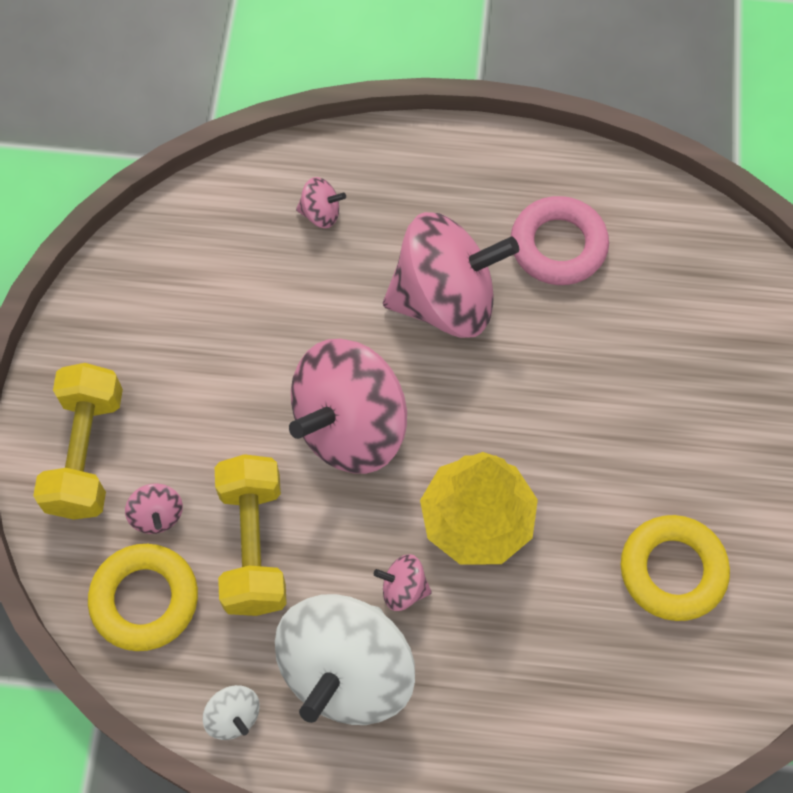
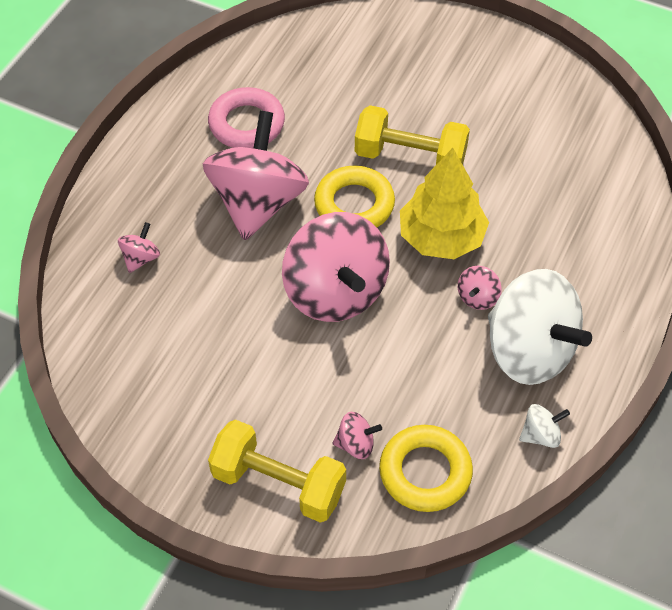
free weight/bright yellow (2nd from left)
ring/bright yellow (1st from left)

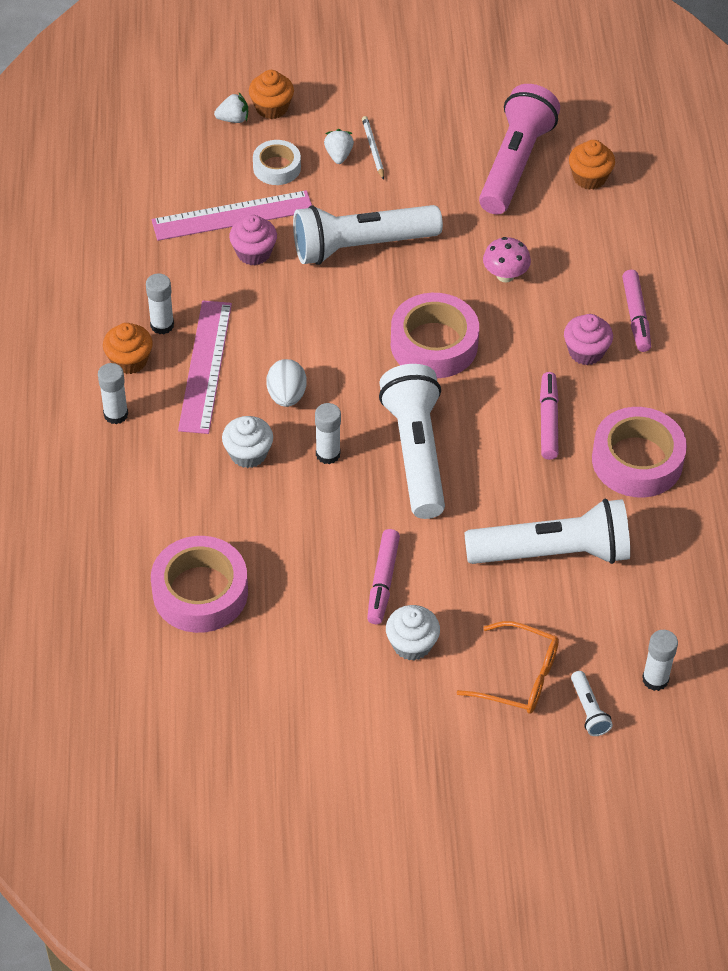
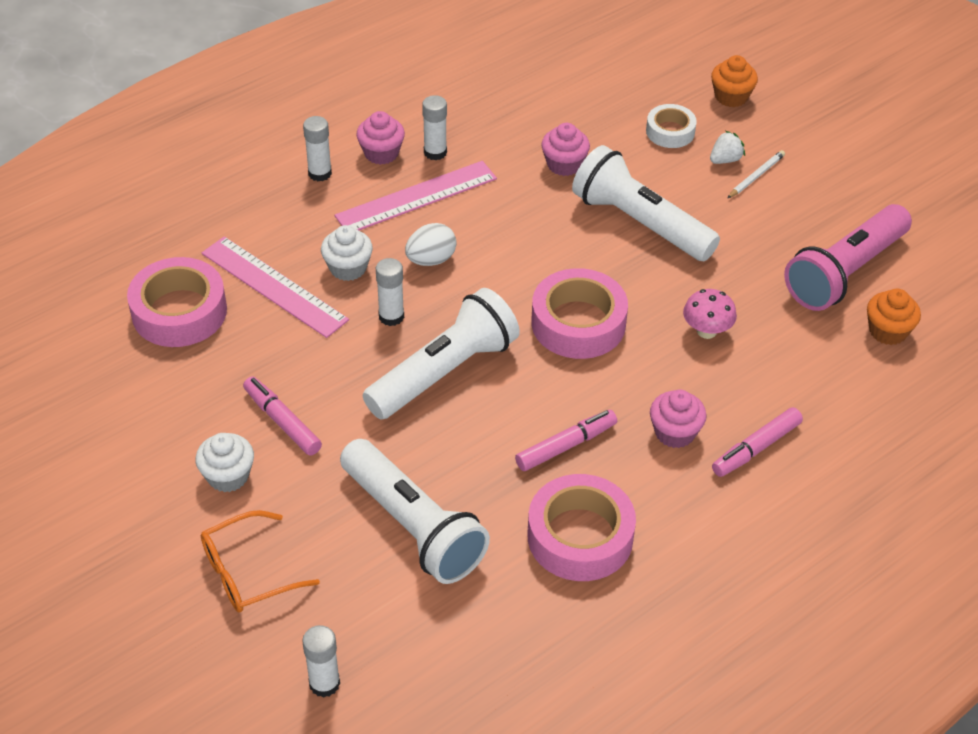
pocket torch/rose-pink
strawberry/pure white (1st from left in the first image)
measuring stick/rose-pink (1st from left)
muffin/rose-pink (1st from left)
marker pen/rose-pink (1st from left)
eyeglasses/orange
pocket torch/pure white (4th from left in the first image)

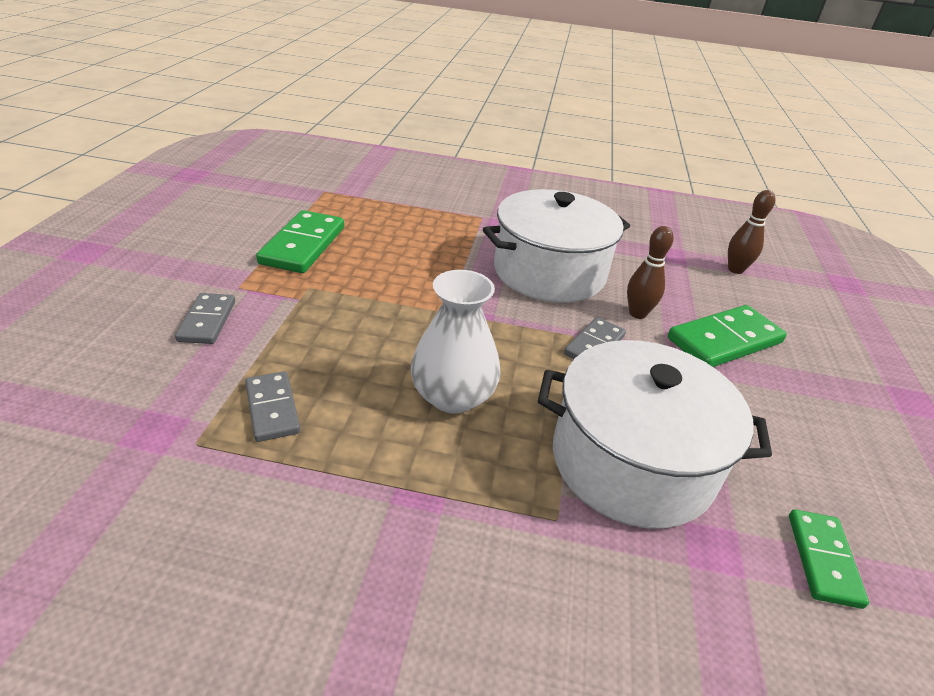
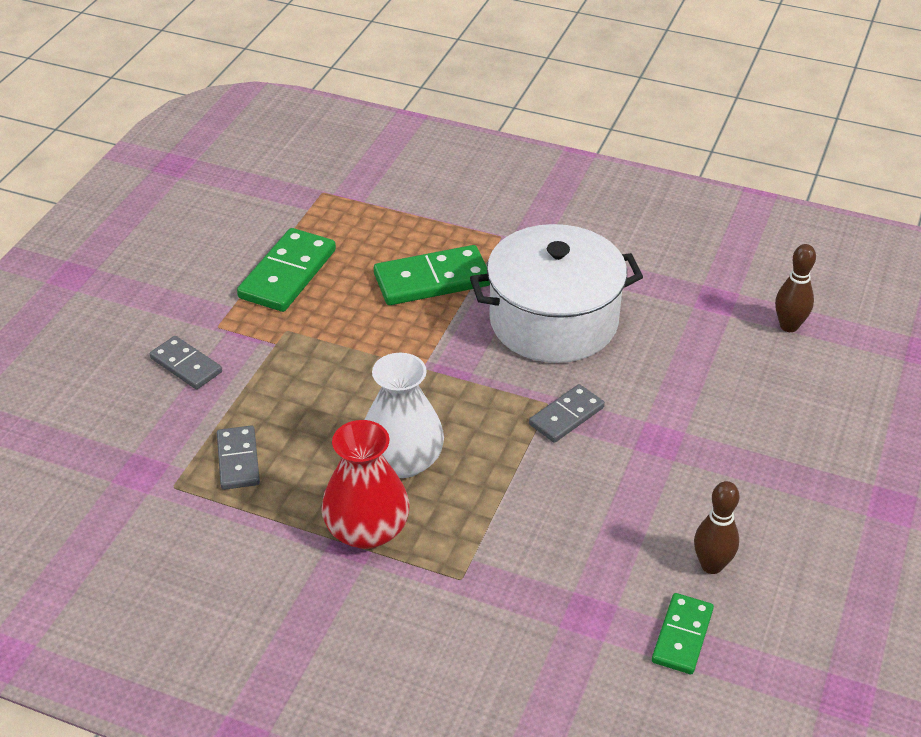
skittle/russet (1st from left)
domino tile/grey (1st from left)
domino tile/leaf-green (2nd from left)
cooking pot/pure white (2nd from left in the first image)
tall vase/scarlet

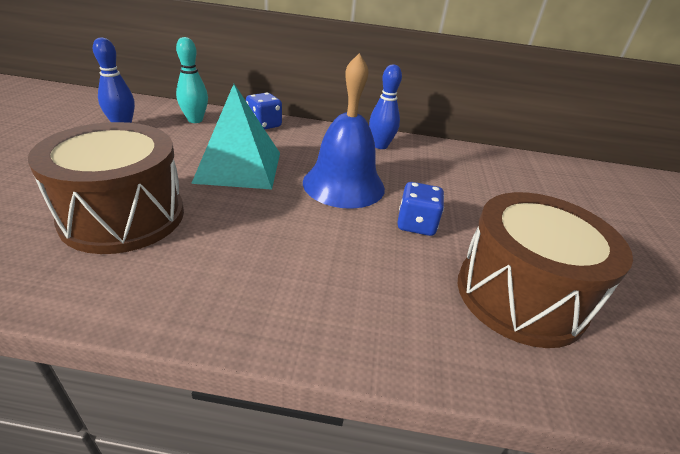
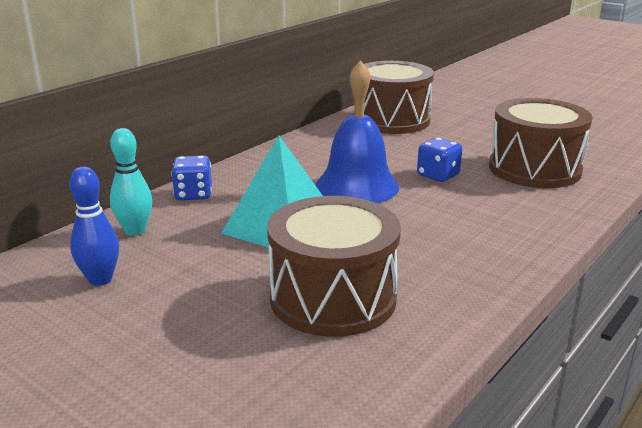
skittle/blue (2nd from left in the first image)
toy drum/russet (2nd from left)

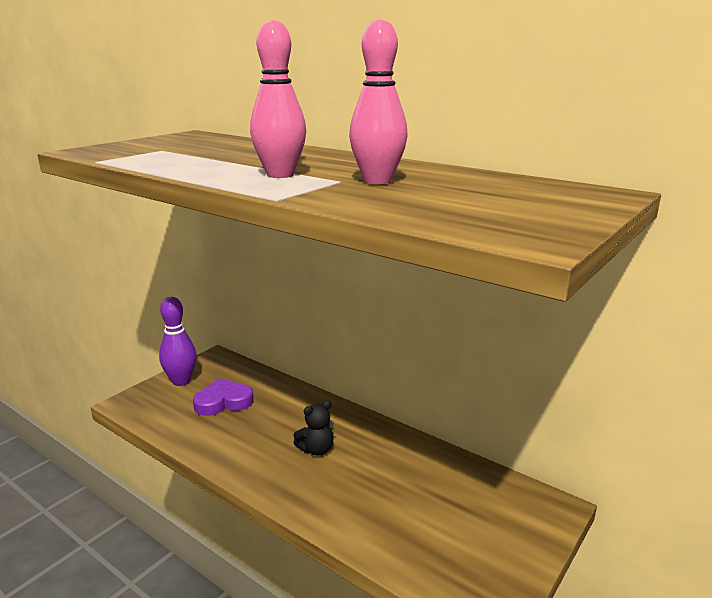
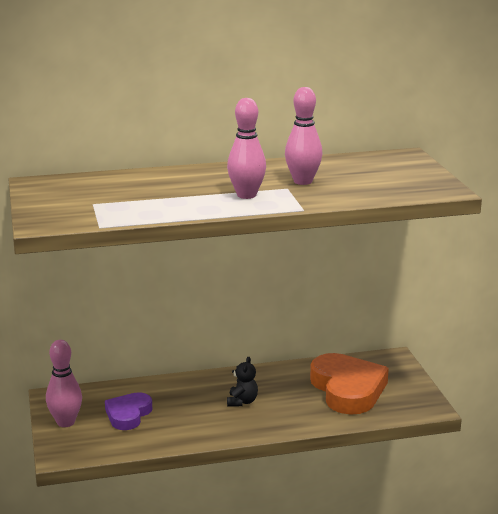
skittle/rose-pink (1st from left)
heart/orange

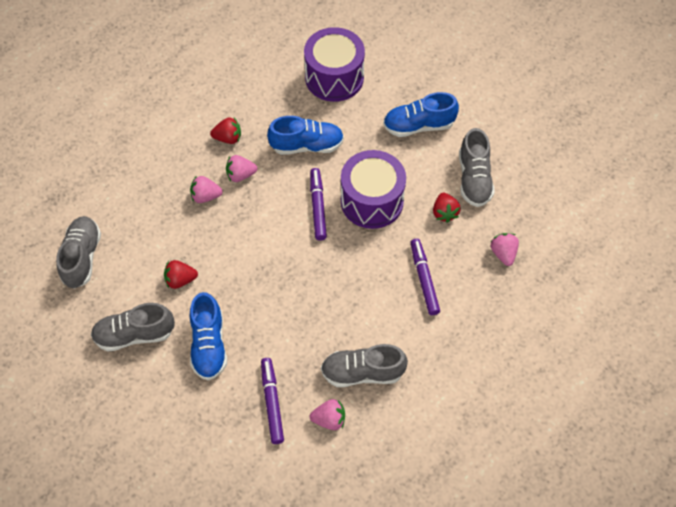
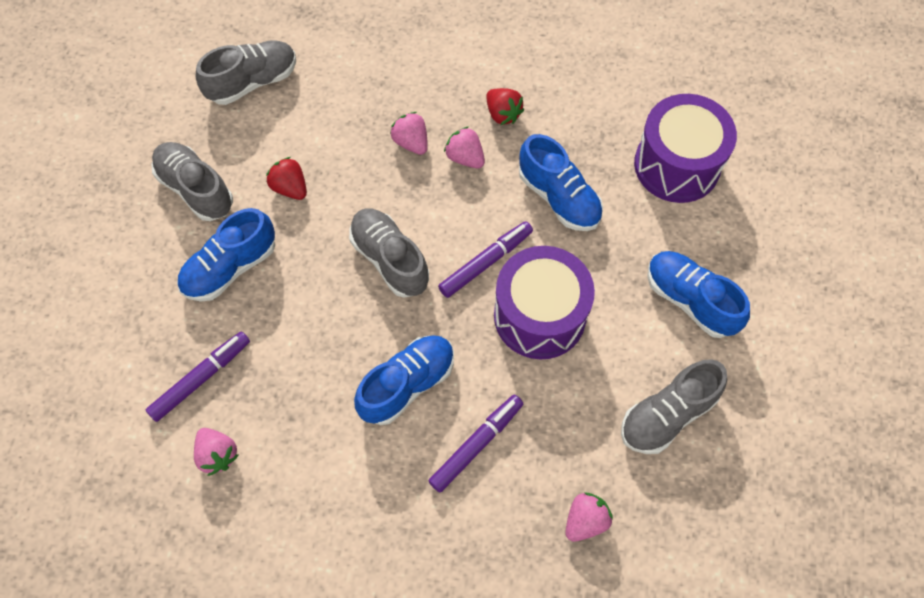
strawberry/scarlet (3rd from left in the first image)
shoe/grey (3rd from left)
shoe/blue (2nd from left)

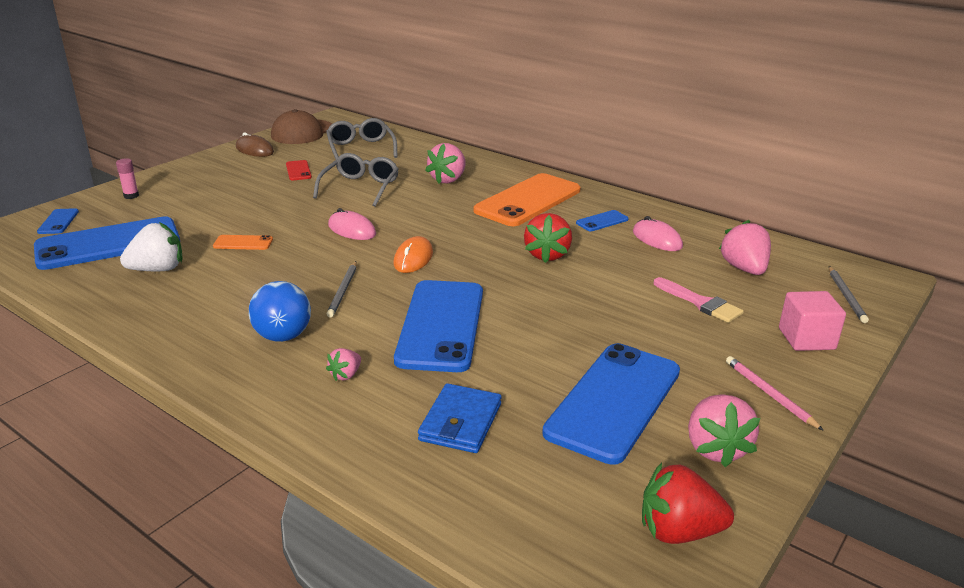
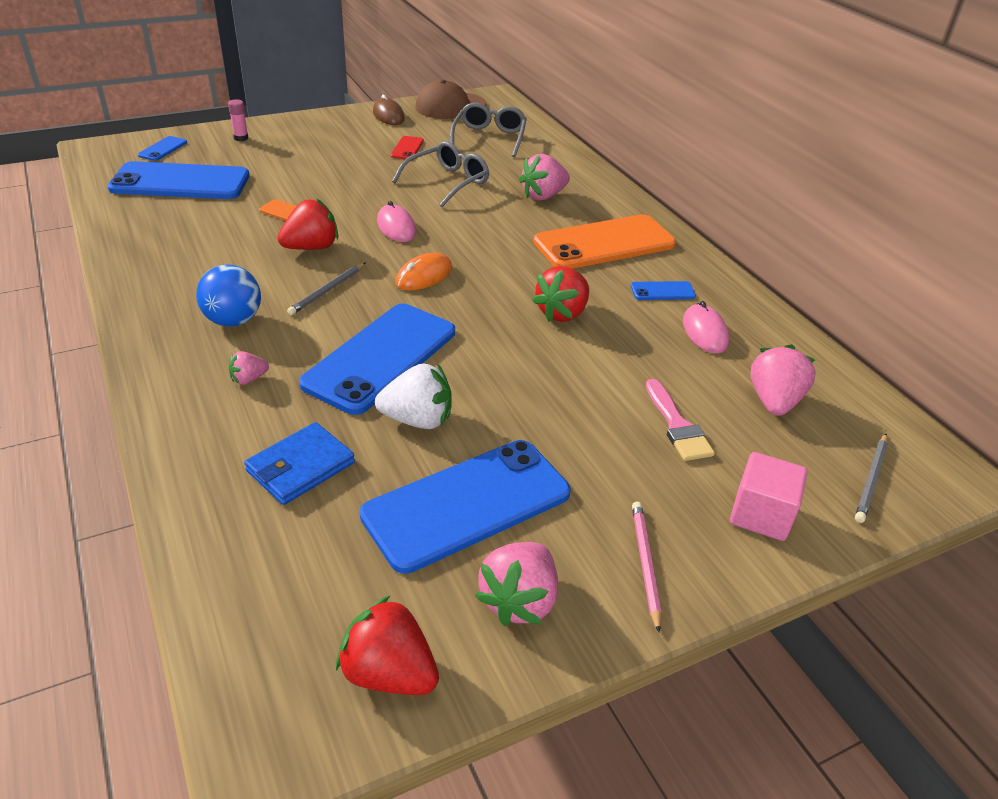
strawberry/pure white
strawberry/scarlet (1st from left)

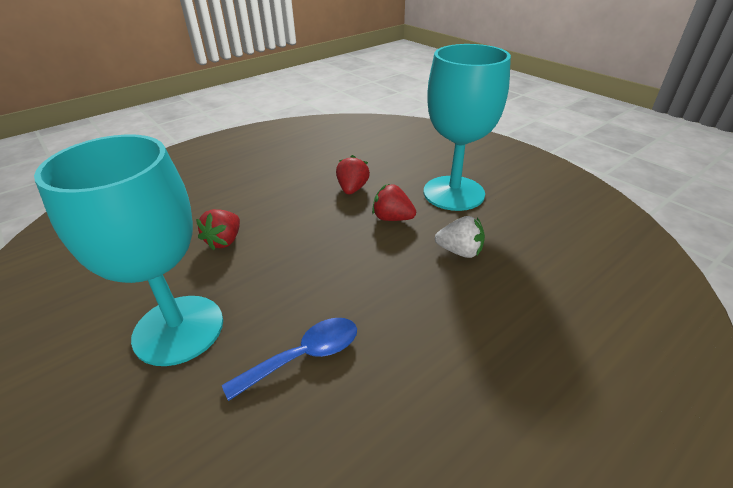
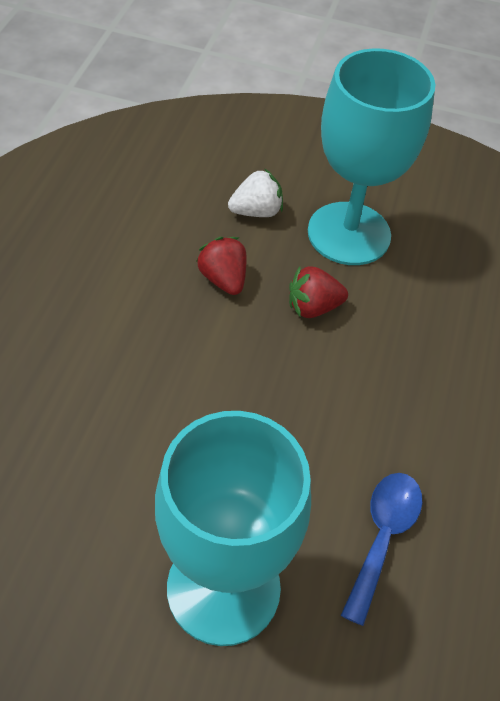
strawberry/scarlet (1st from left in the first image)
strawberry/pure white

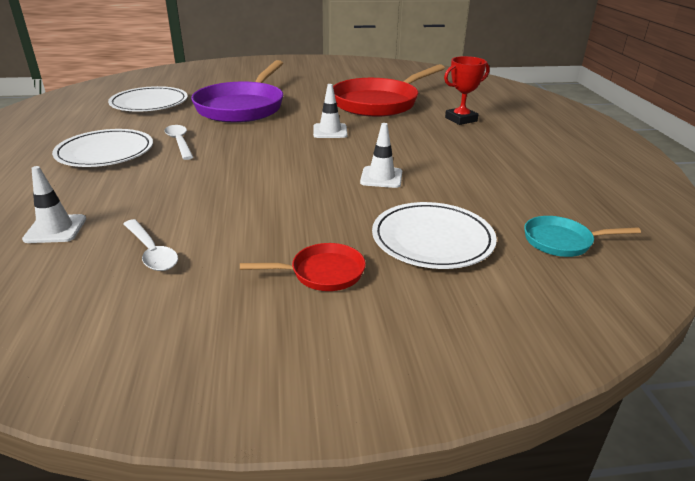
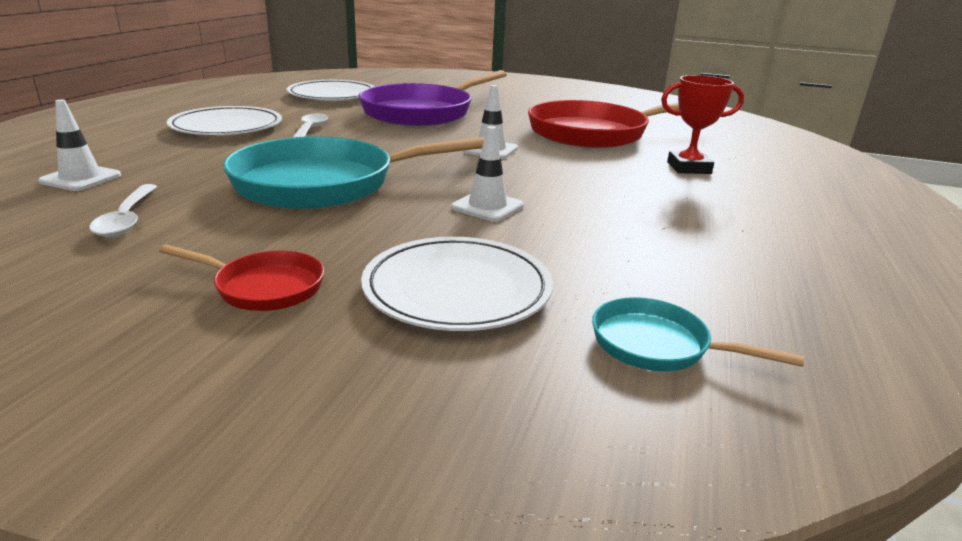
frying pan/turquoise (1st from left)

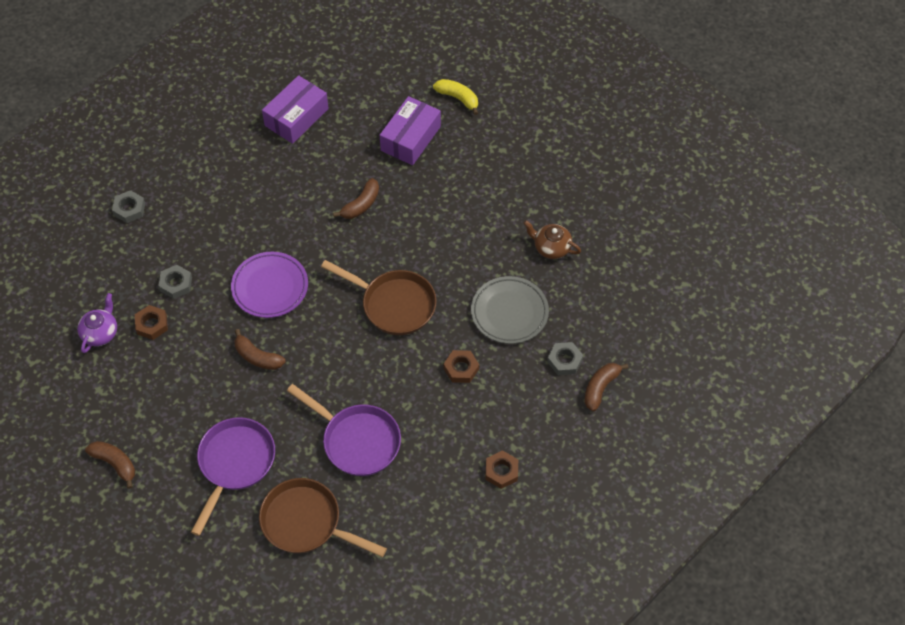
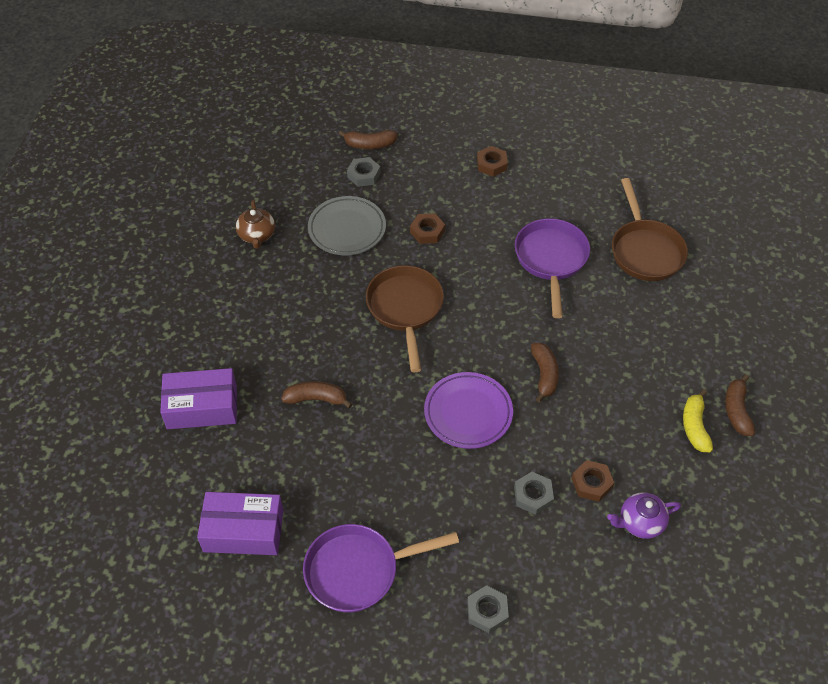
banana fruit/bright yellow
frying pan/royal purple (1st from left)

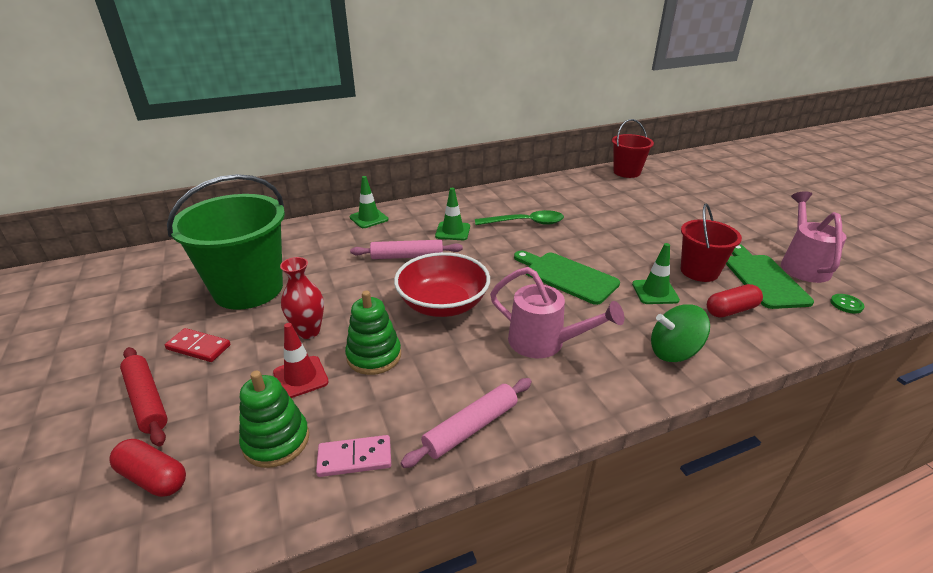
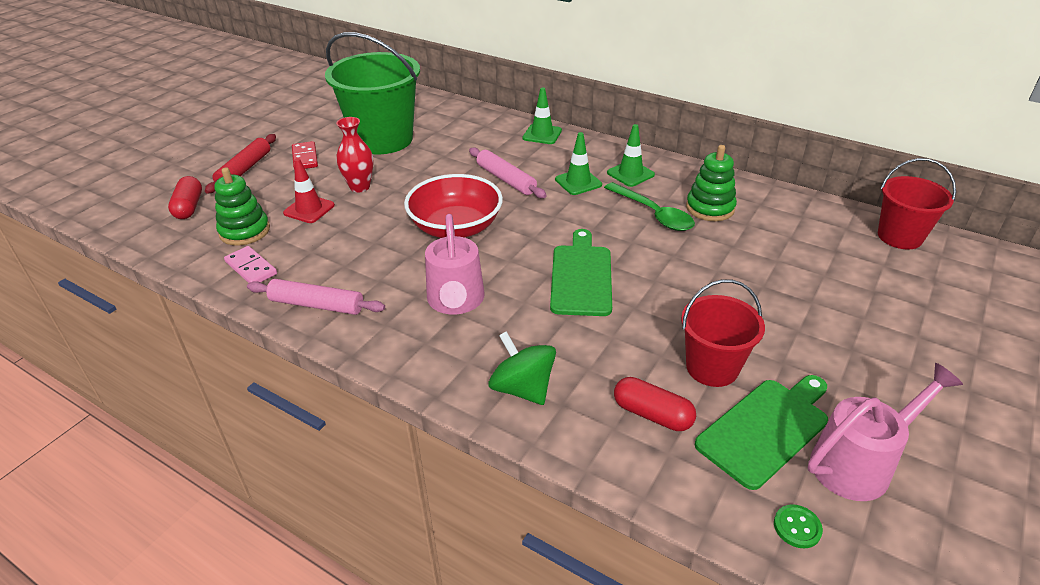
road cone/leaf-green (3rd from left)
ring stacker/leaf-green (2nd from left)

